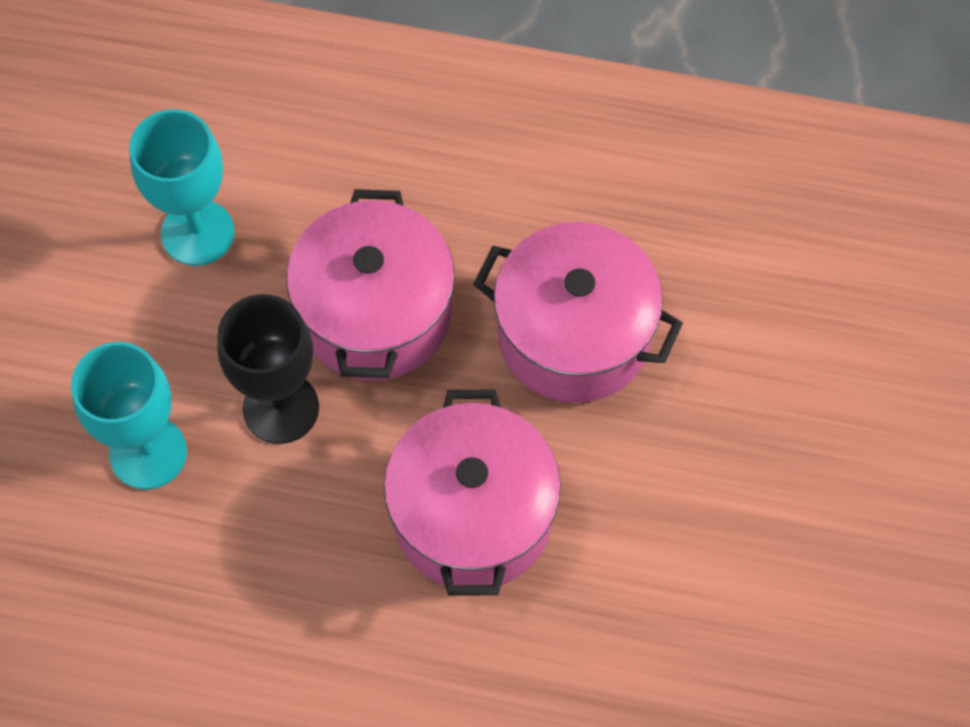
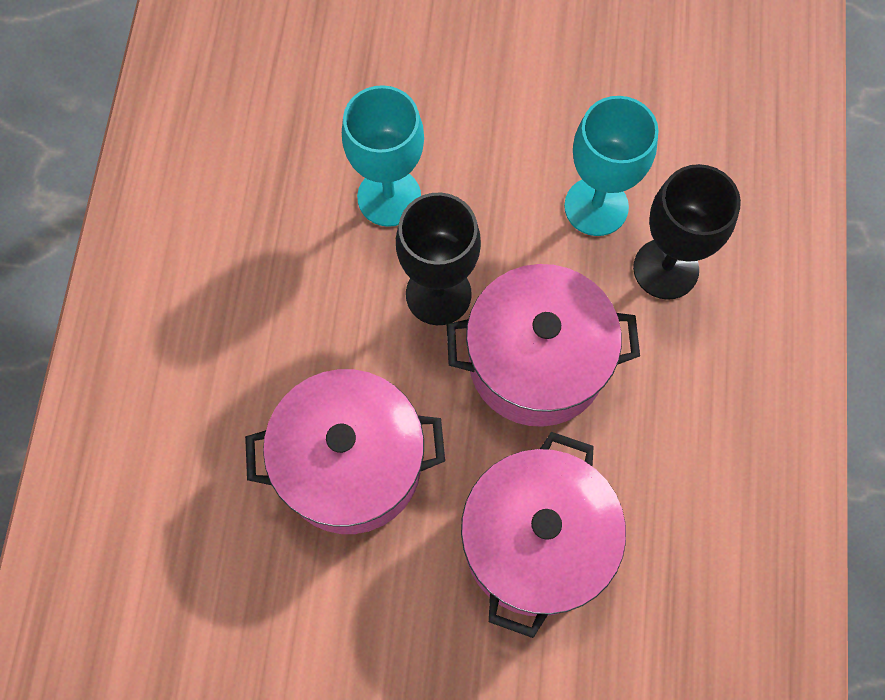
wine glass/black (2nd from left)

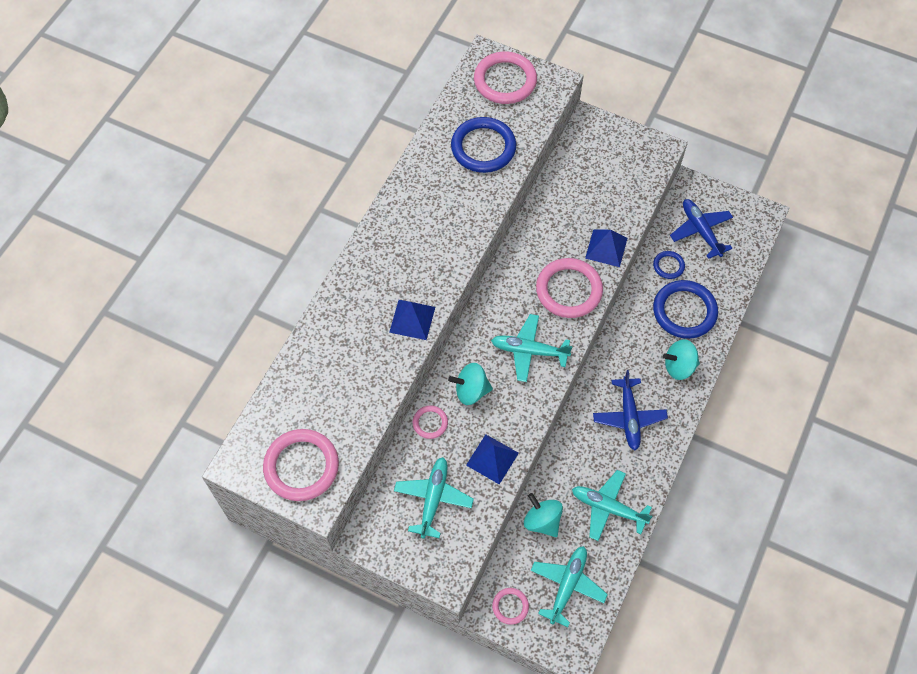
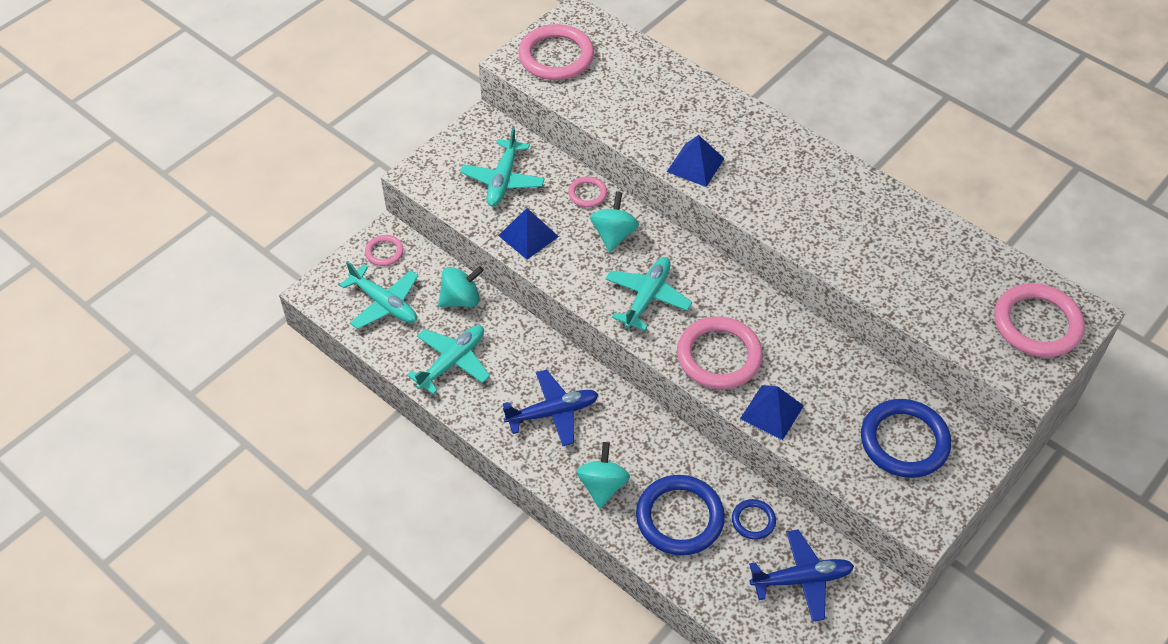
ring/blue (3rd from left)
aeroplane/blue (1st from left)
aeroplane/turquoise (3rd from left)

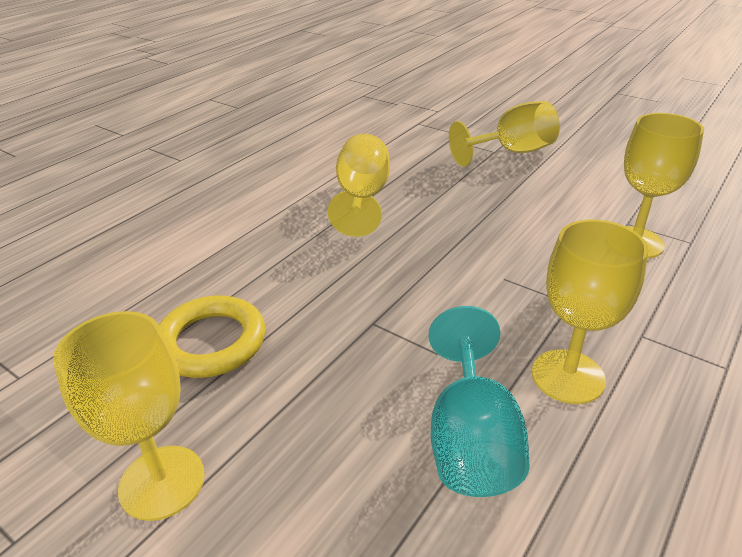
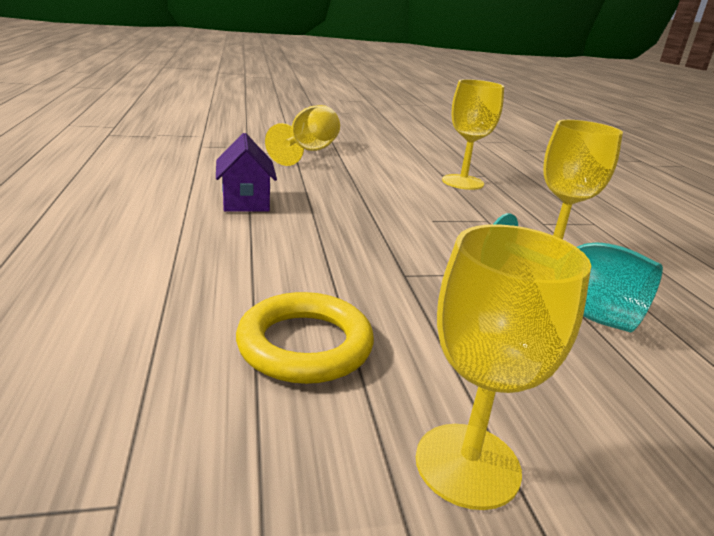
cottage/royal purple

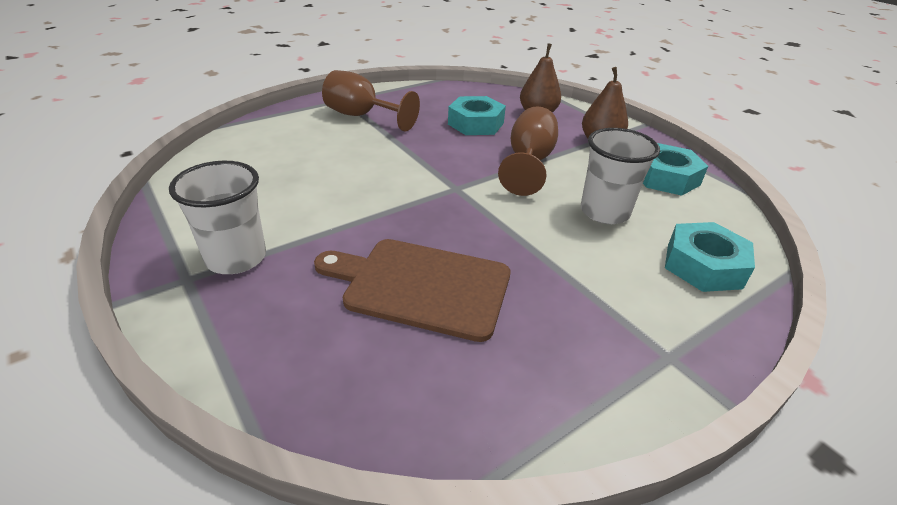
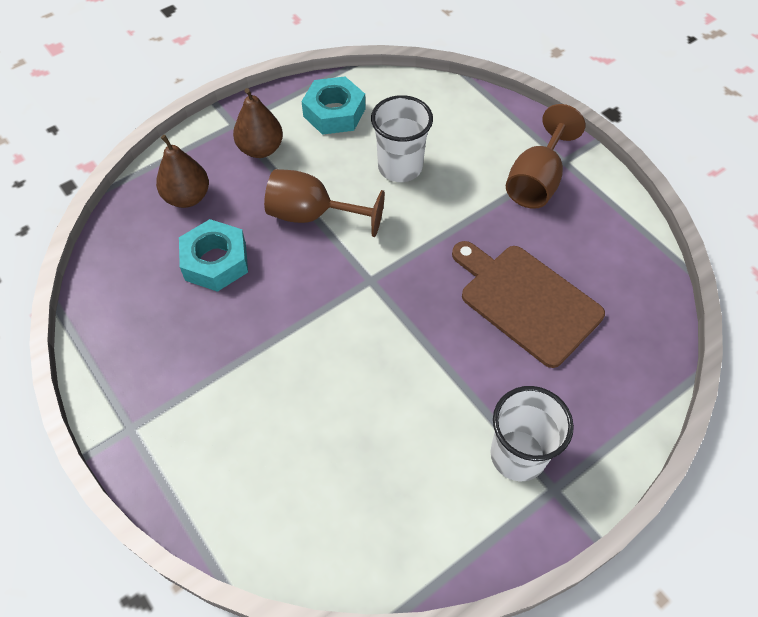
wine glass/russet (2nd from left)
hex nut/turquoise (3rd from left in the first image)
bread board/russet

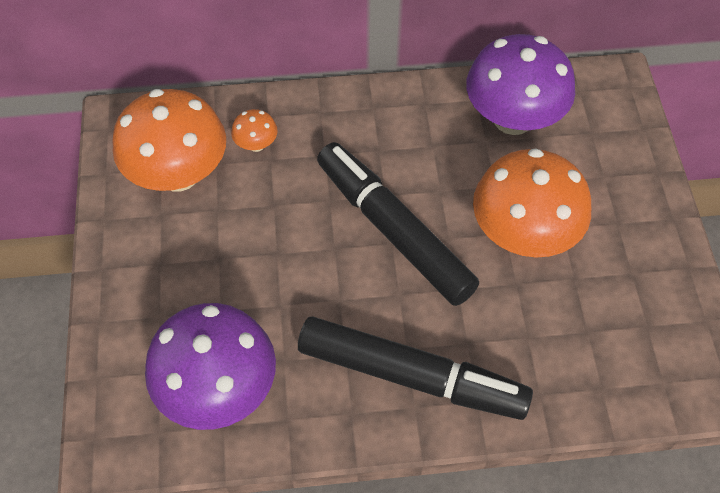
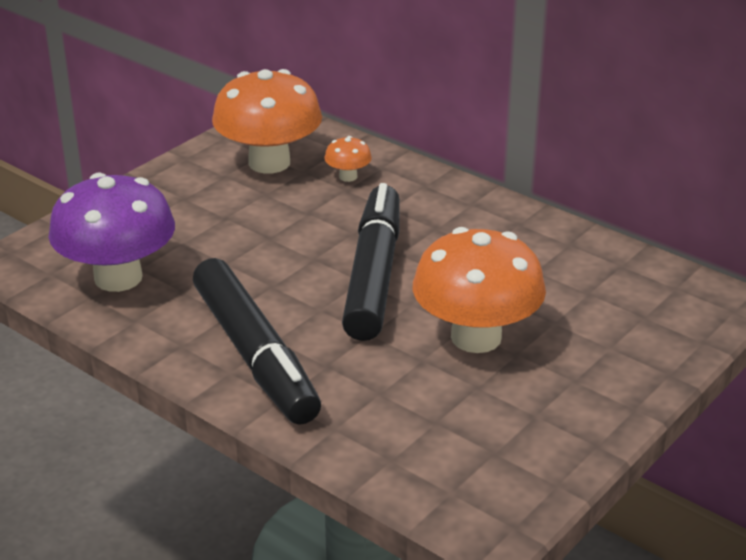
fungus/royal purple (2nd from left in the first image)

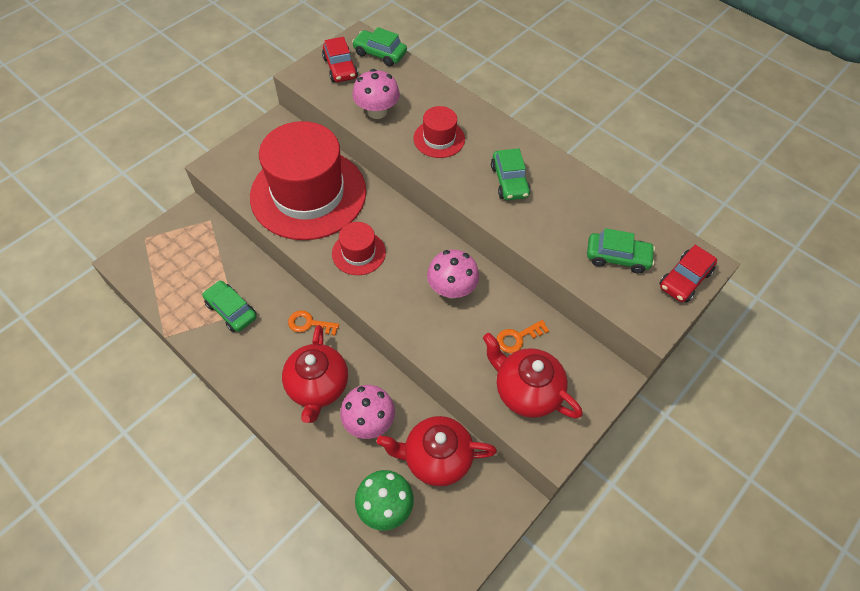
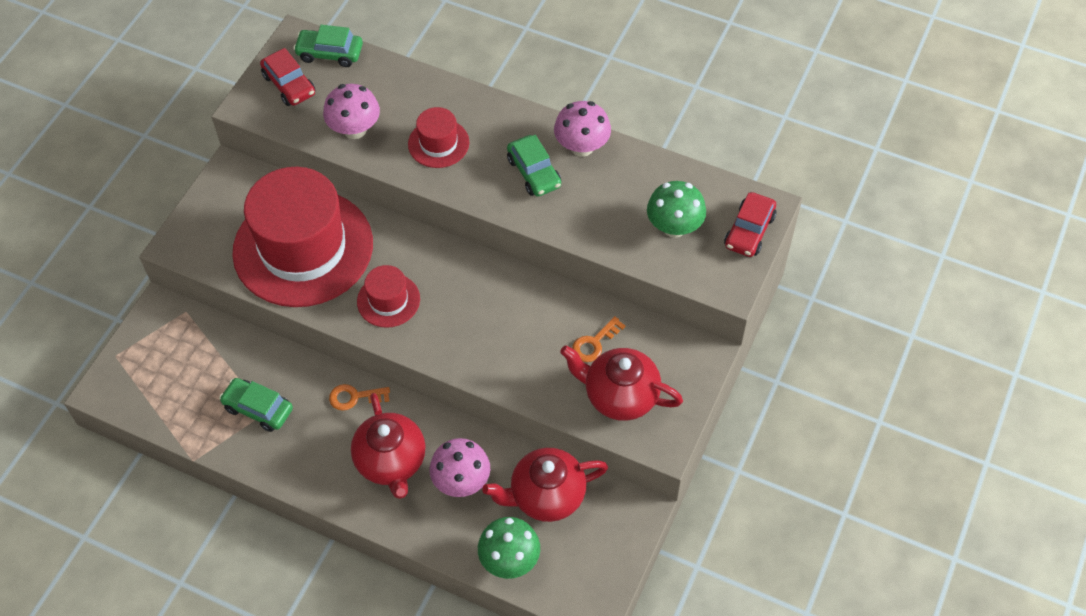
fungus/leaf-green (2nd from left)
fungus/rose-pink (3rd from left)

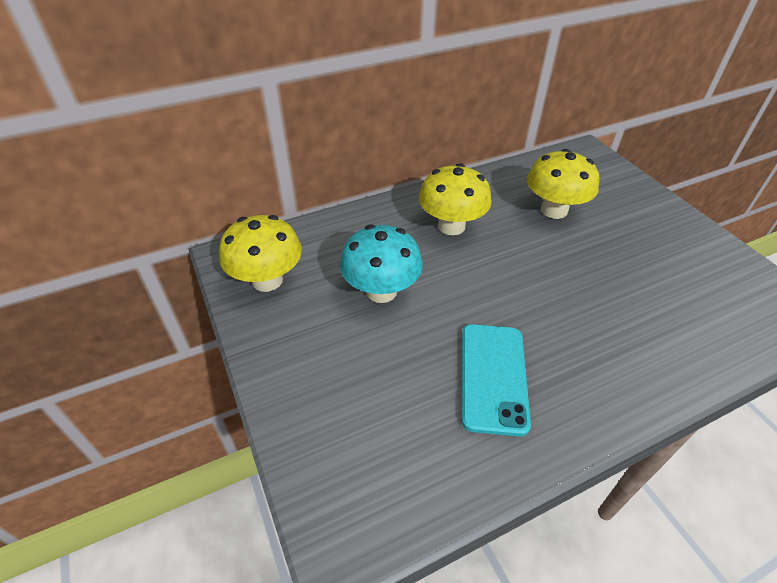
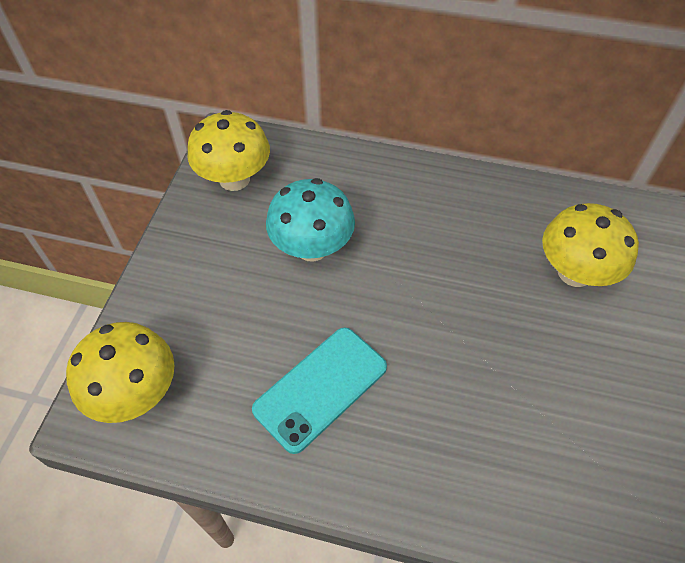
fungus/bright yellow (1st from left)

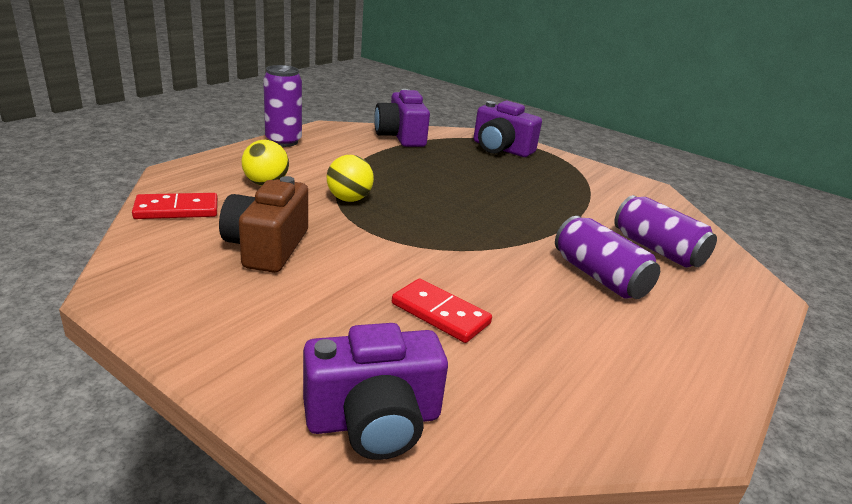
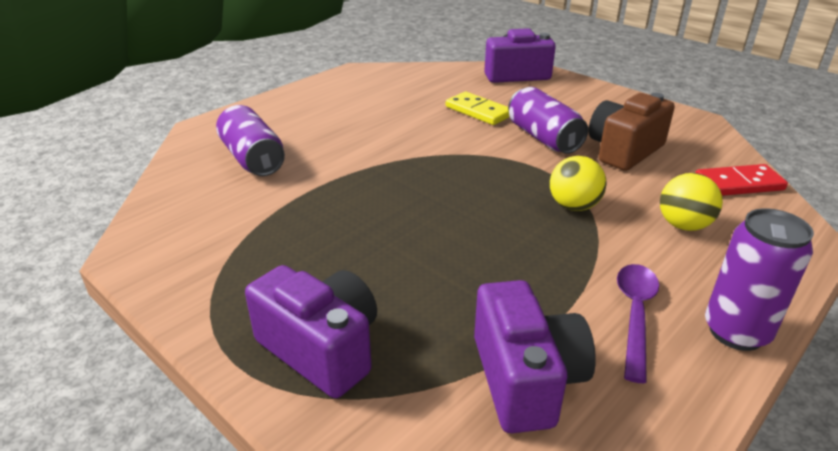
compact camera/russet
tin/royal purple (2nd from left)
domino tile/bright yellow
spoon/royal purple

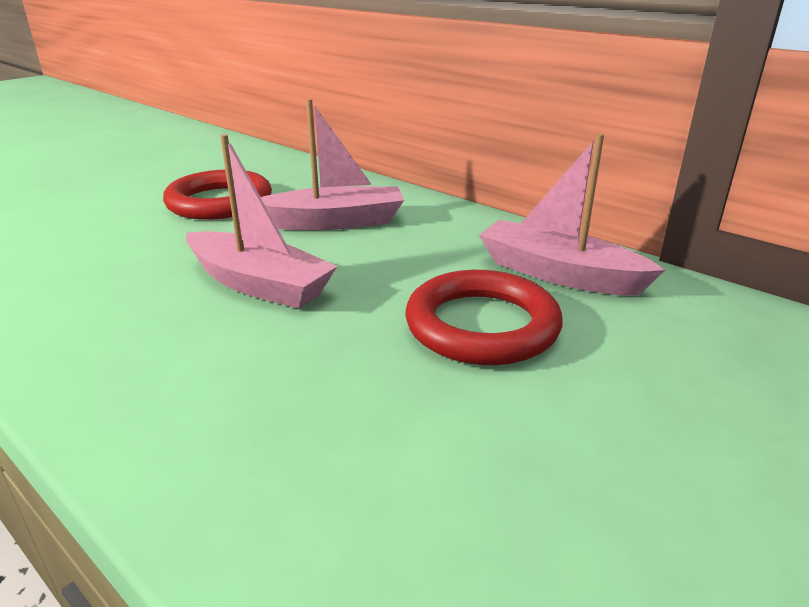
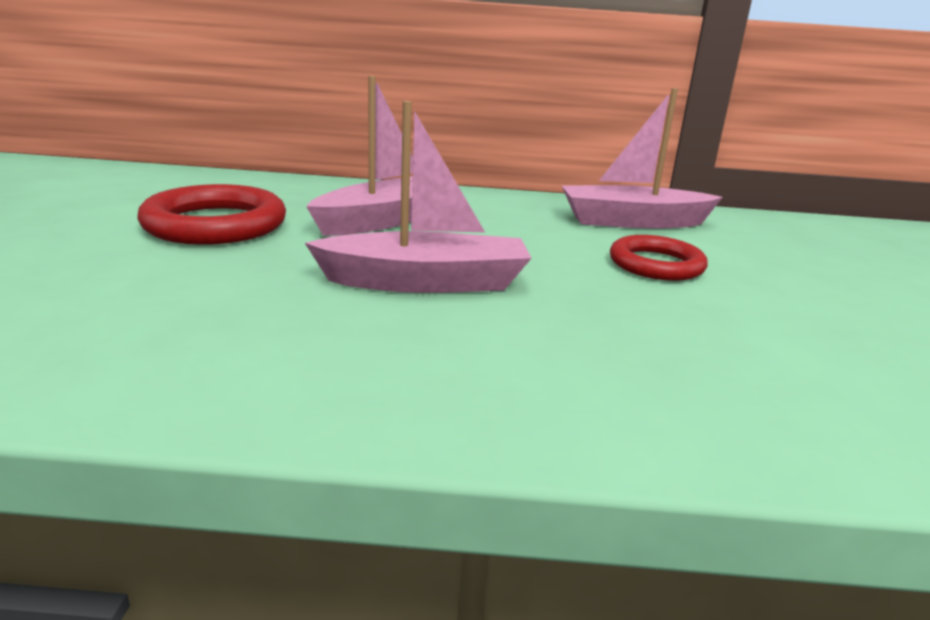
ring/scarlet (2nd from left)

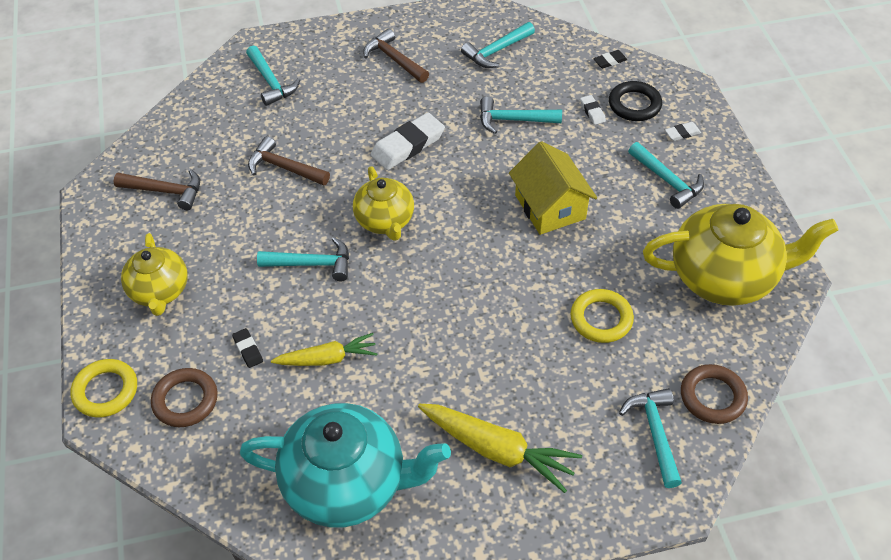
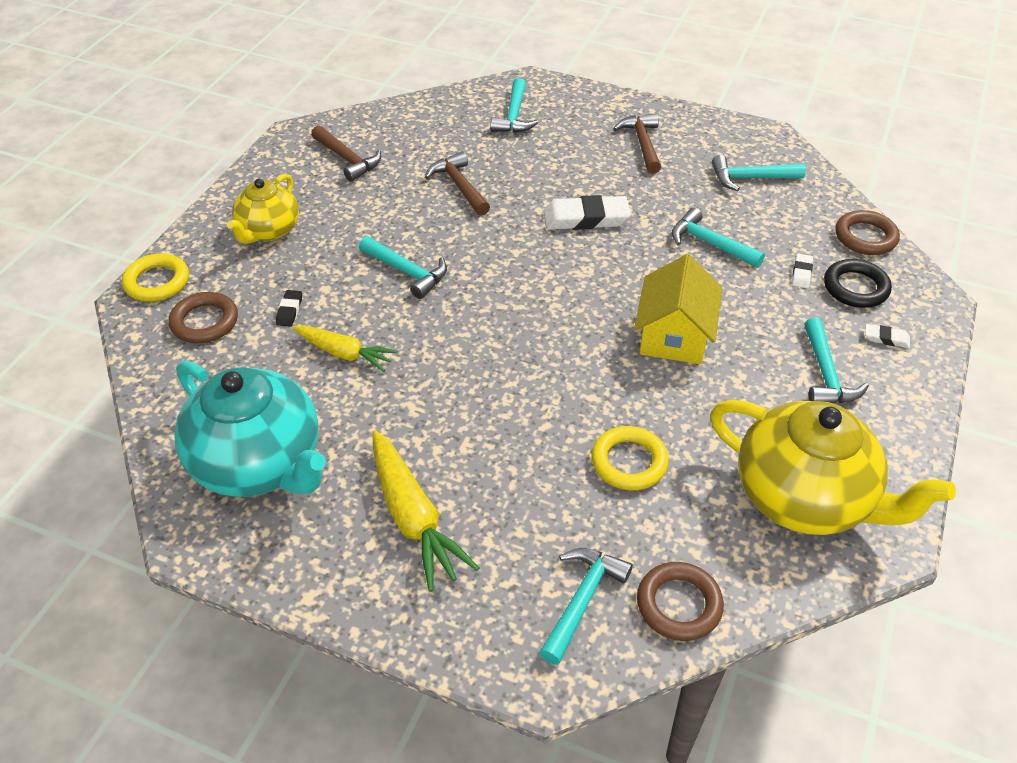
ring/russet (3rd from left)
china teapot/bright yellow (2nd from left in the first image)

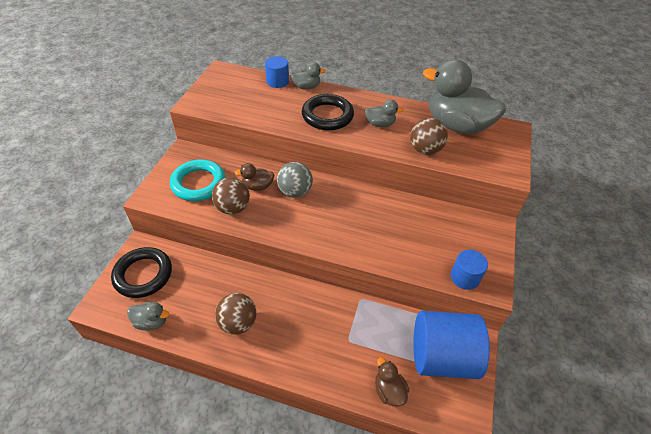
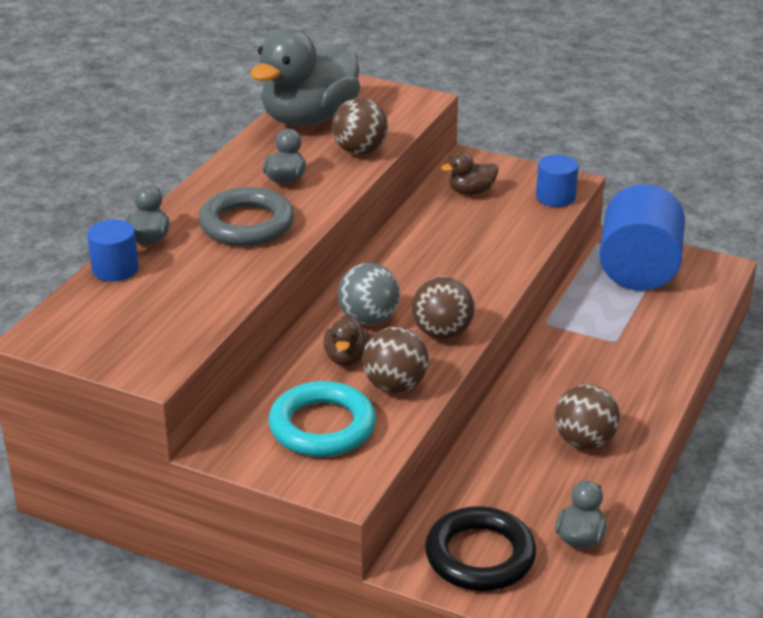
ring/grey
rubber duck/russet (2nd from left)
ball/russet (3rd from left)

